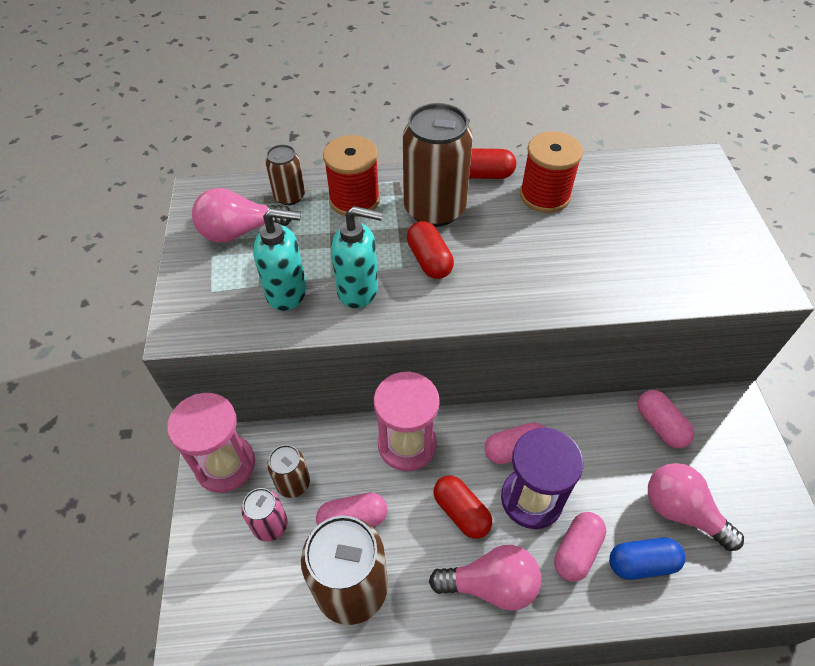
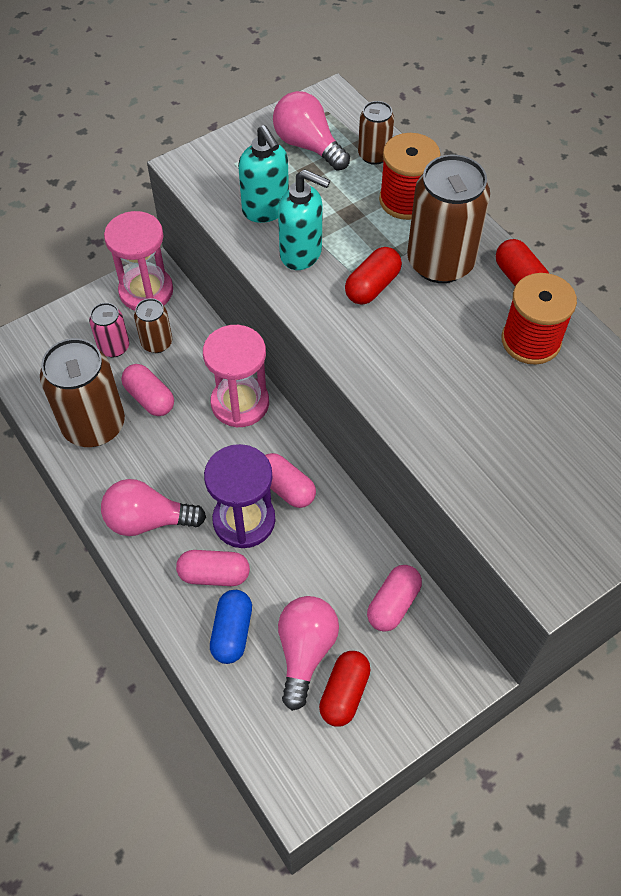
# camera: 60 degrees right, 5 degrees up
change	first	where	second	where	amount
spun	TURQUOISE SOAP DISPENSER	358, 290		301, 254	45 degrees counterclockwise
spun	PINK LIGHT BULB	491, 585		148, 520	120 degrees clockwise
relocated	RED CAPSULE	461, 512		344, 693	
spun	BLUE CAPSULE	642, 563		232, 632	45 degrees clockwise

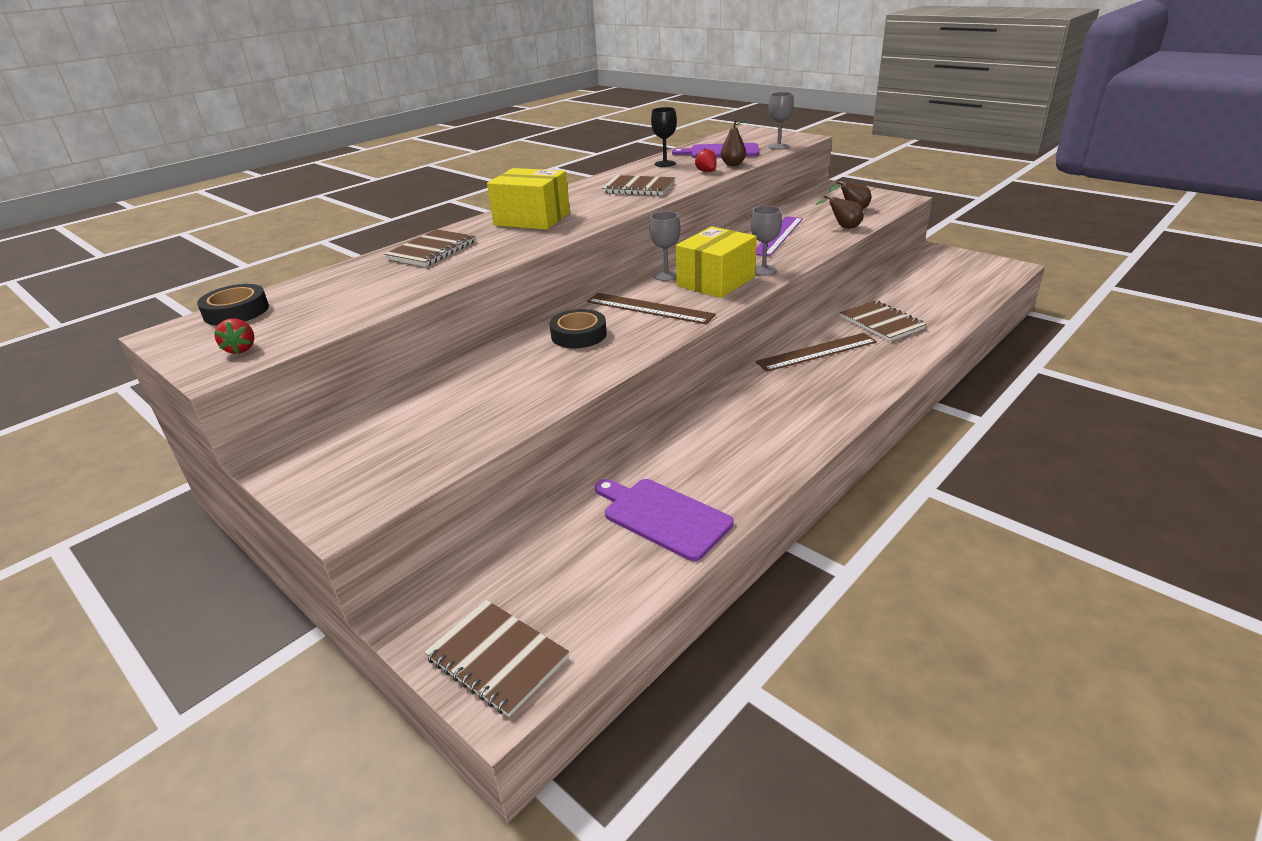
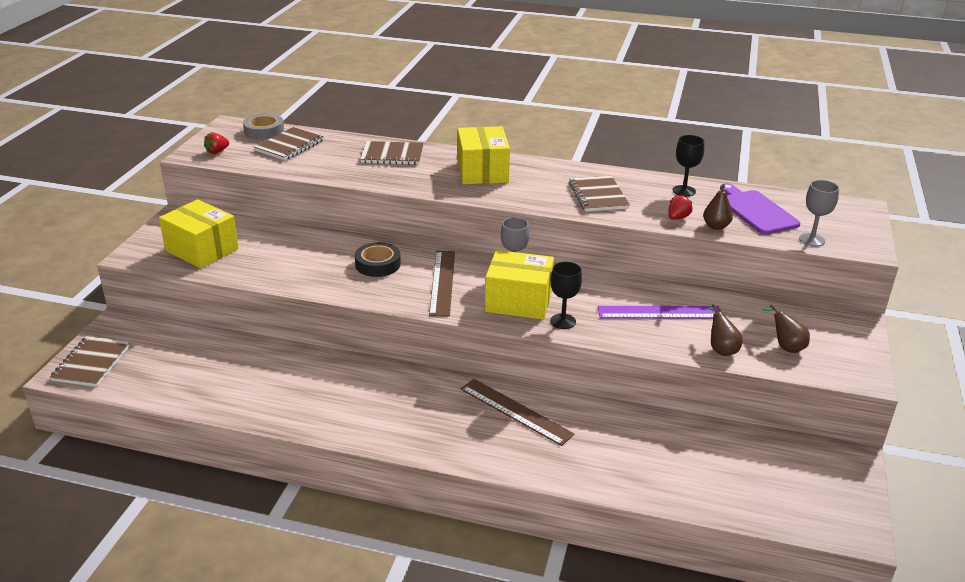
# camera: 60 degrees right, 0 degrees up
change	first	where	second	where	amount
colour	BLACK TAPE	236, 311	GREY TAPE	264, 131	
missing	PURPLE CUTTING BOARD	663, 516			
colour	GREY GOBLET	763, 270	BLACK GOBLET	563, 321	
relocated	BROWN NOTEBOOK	881, 323		289, 146	
appeared			YELLOW BOX	202, 250	

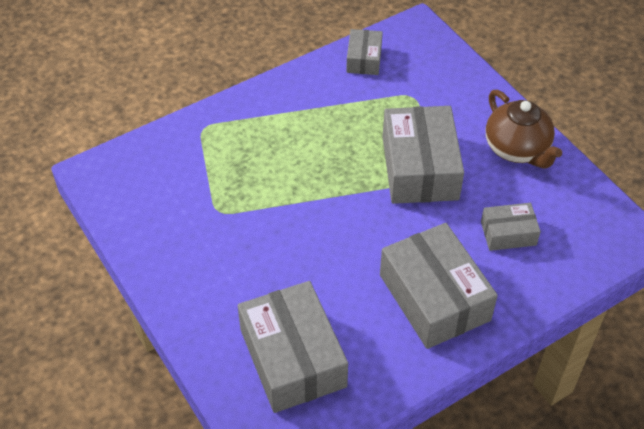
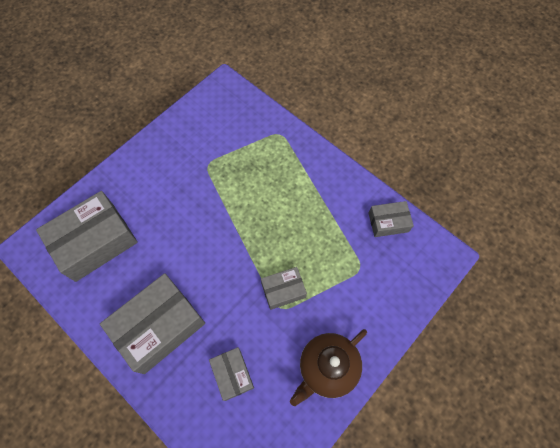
# camera: 75 degrees right, 15 degrees up
change	first	where	second	where	amount
size	GREY BOX	419, 168		283, 290	x0.52

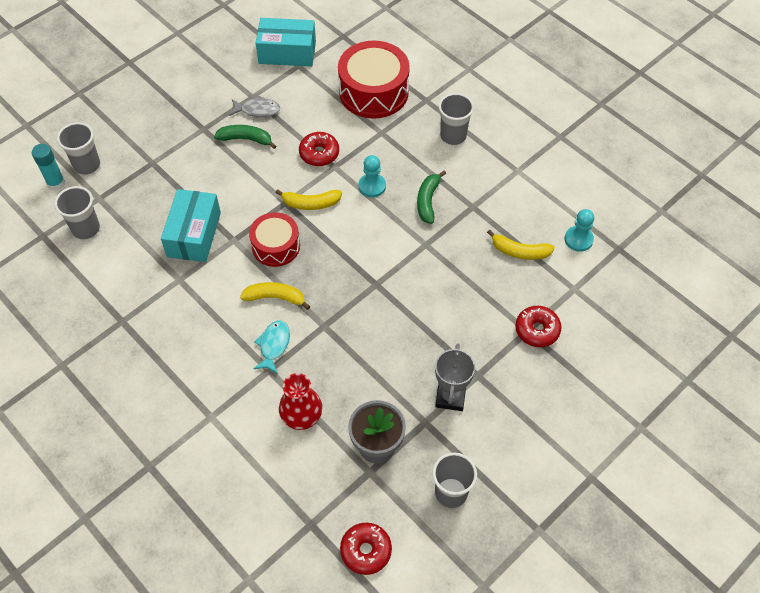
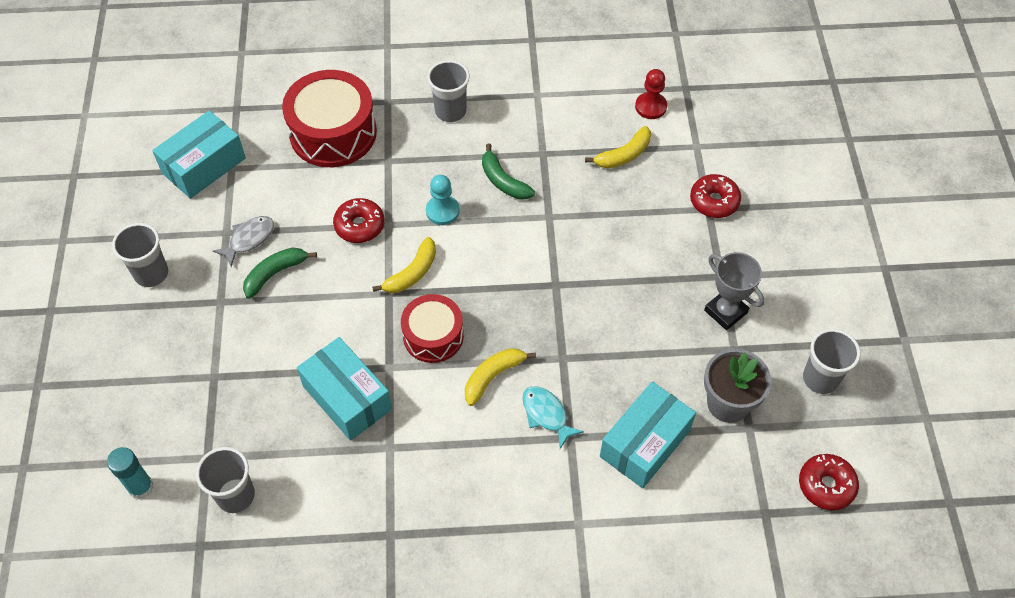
# camera: 50 degrees left, 0 degrees up
change	first	where	second	where	amount
relocated	GREY CUP	87, 165		151, 274	
exchanged	RED VASE	301, 416	TURQUOISE BOX	645, 443	
colour	TURQUOISE PAWN	578, 239	RED PAWN	650, 107	

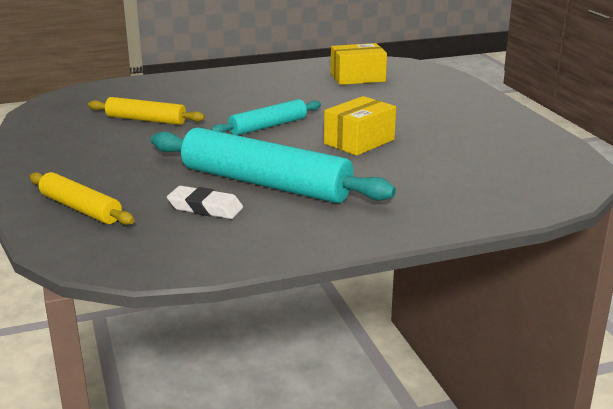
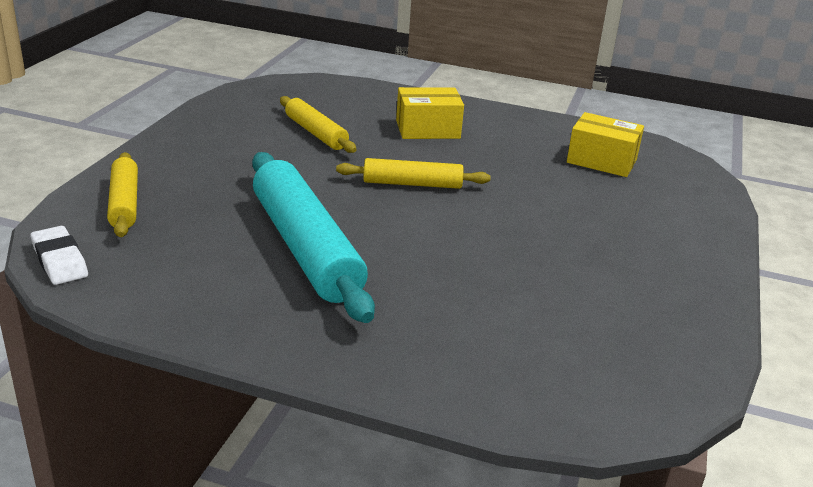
# camera: 35 degrees right, 5 degrees up
change	first	where	second	where	amount
relocated	WHITE ERASER	205, 208		60, 260	
colour	TURQUOISE ROLLING PIN	268, 126	YELLOW ROLLING PIN	412, 184	
relocated	YELLOW BOX	359, 142		428, 129	

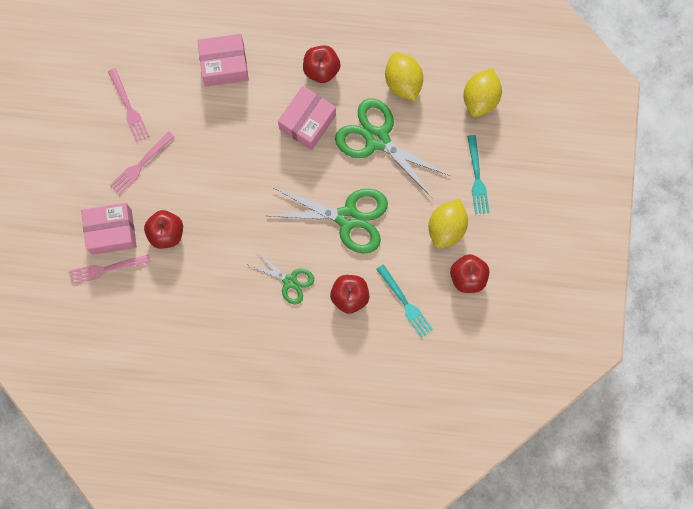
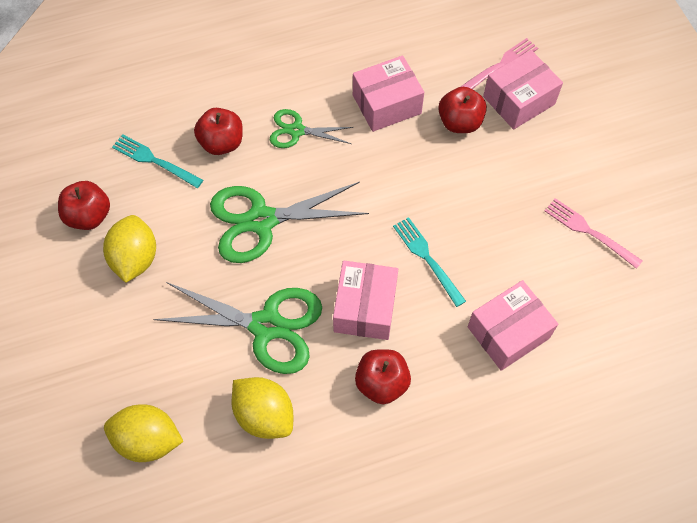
# camera: 155 degrees right, 15 degrees down
change	first	where	second	where	amount
missing	PINK FORK	140, 165			
spun	YELLOW LEMON	480, 98		148, 440	75 degrees counterclockwise
relocated	TURQUOISE FORK	477, 177		427, 258	
appeared			PINK BOX	386, 104	

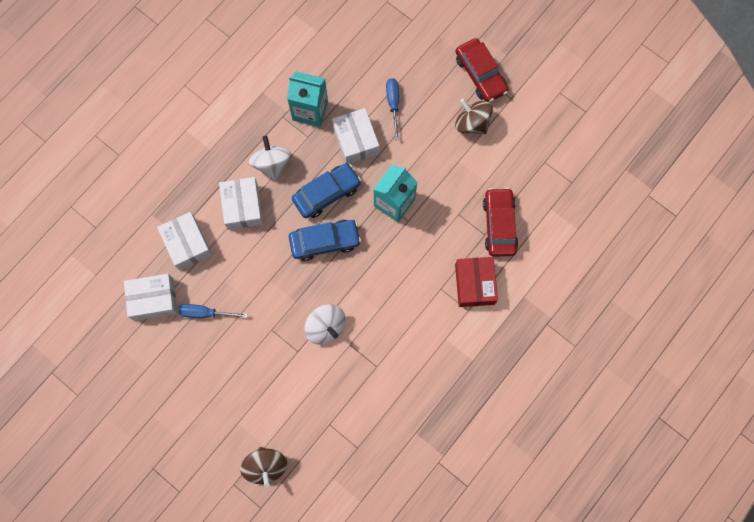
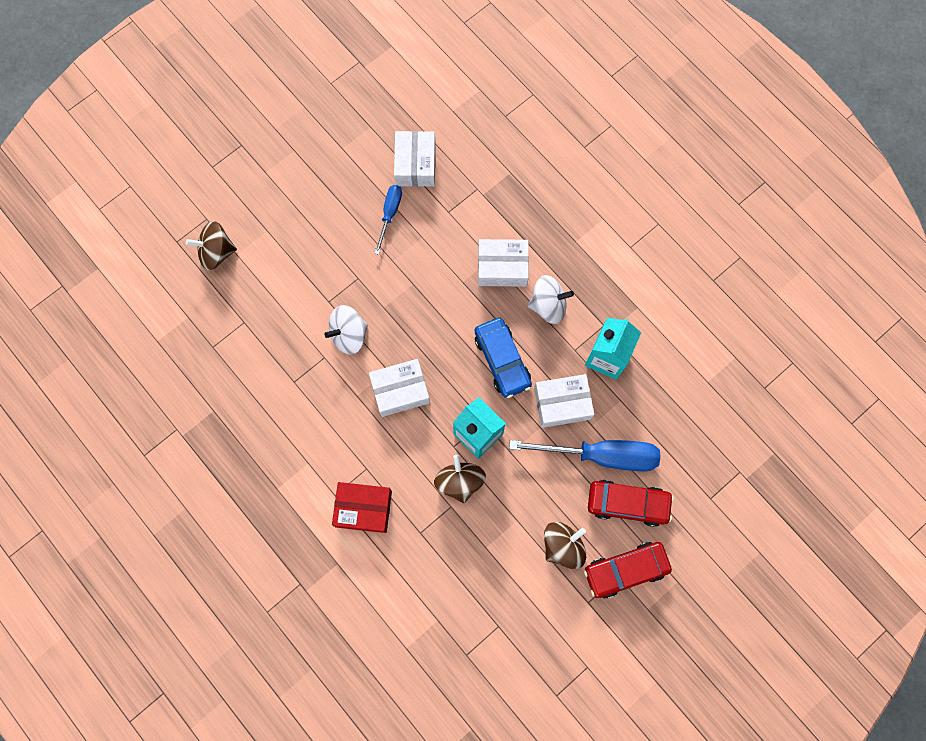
# camera: 100 degrees right, 0 degrees up
change	first	where	second	where	amount
relocated	WHITE BOX	187, 244		400, 390	
missing	BLUE CAR	325, 241			
size	BLUE SCREWDRIVER	393, 104		601, 455	x1.88
relocated	RED CAR	499, 225		627, 503	
appeared			BROWN SPINNING TOP	460, 481	

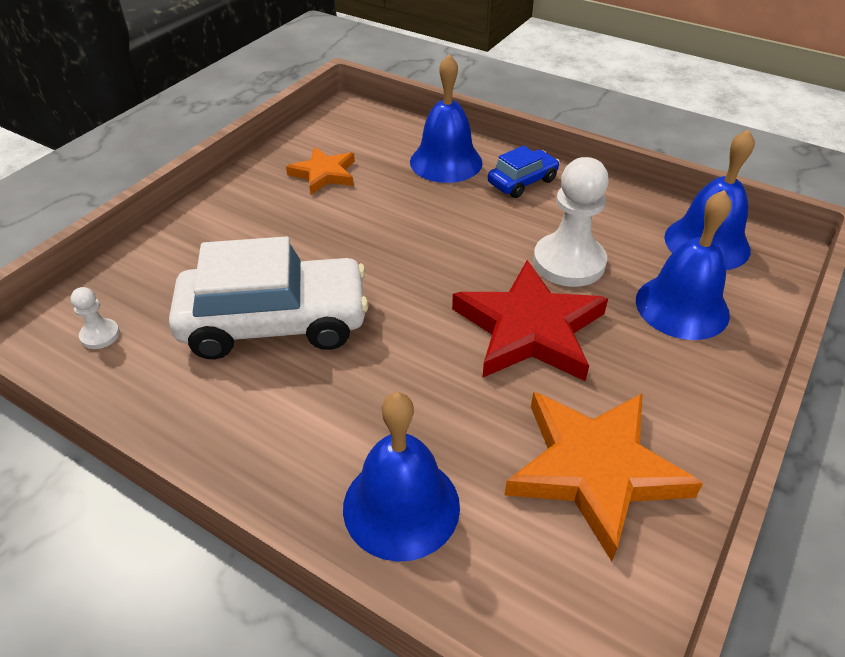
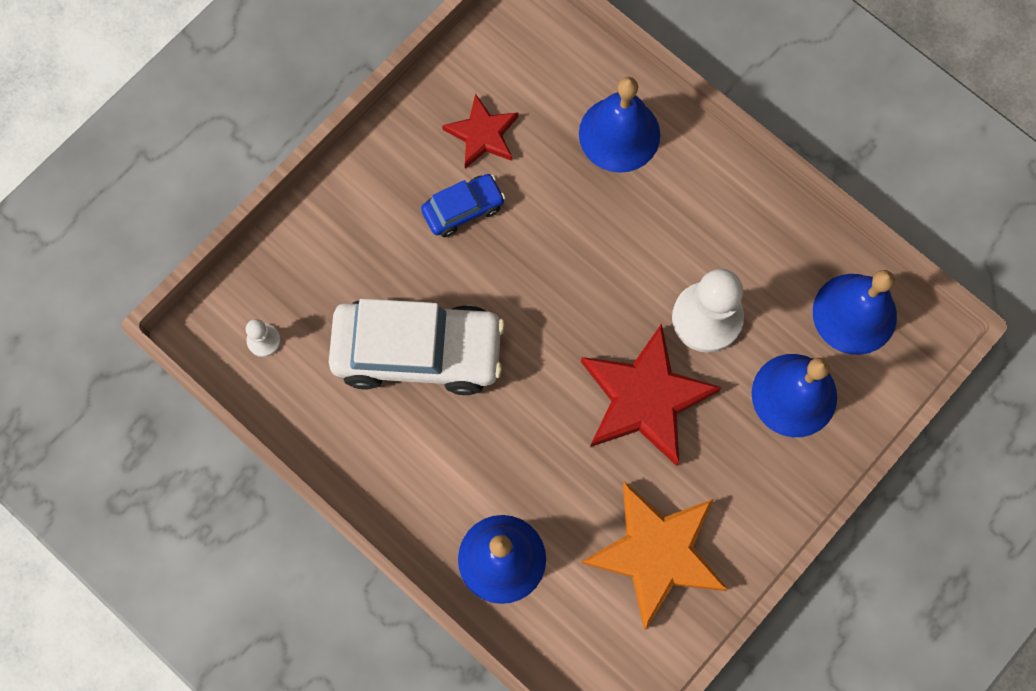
# camera: 10 degrees right, 30 degrees up
change	first	where	second	where	amount
colour	ORANGE STAR	324, 174	RED STAR	482, 134	
relocated	BLUE CAR	522, 182		463, 209	

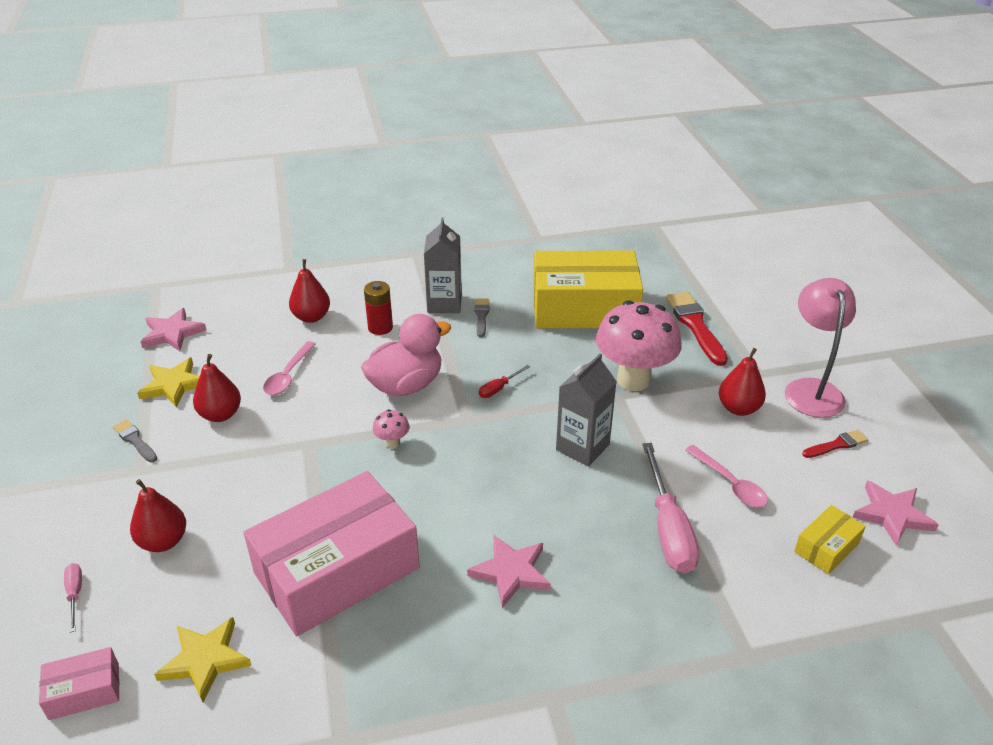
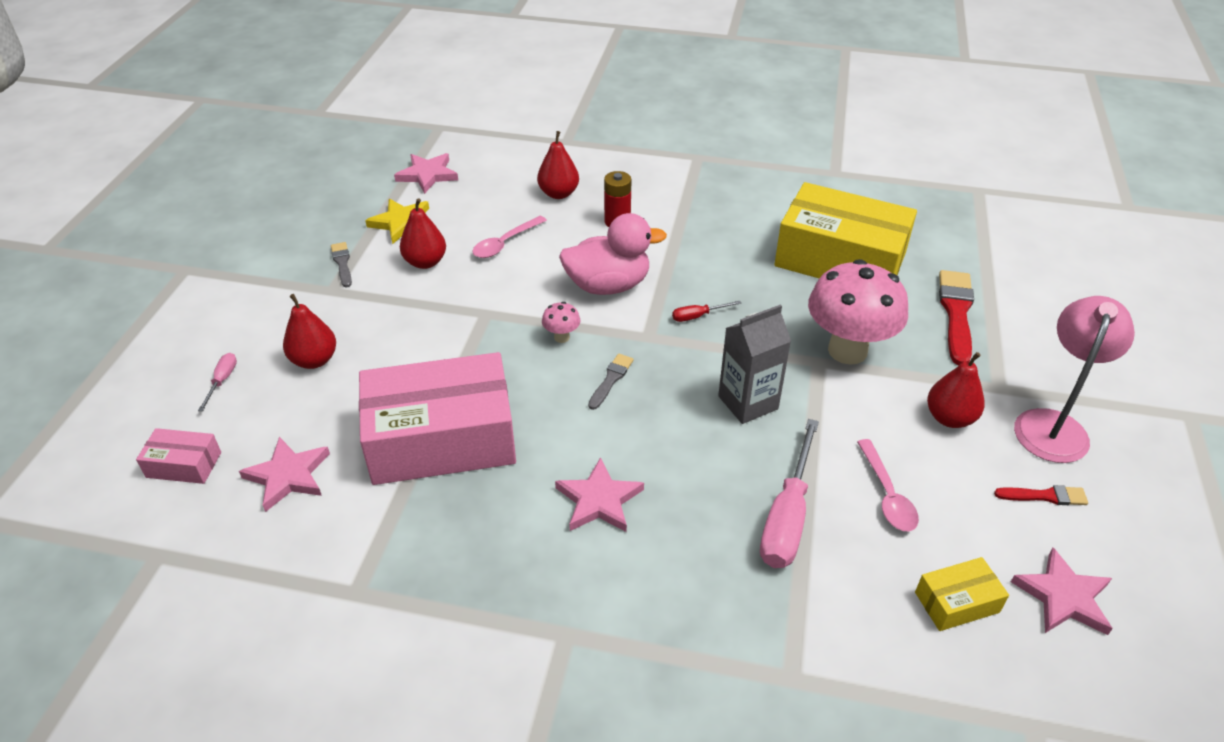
# camera: 25 degrees right, 5 degrees up
change	first	where	second	where	amount
colour	YELLOW STAR	205, 660	PINK STAR	288, 476	
missing	GREY CARTON	444, 303			
relocated	GREY BRUSH	481, 316		611, 379	

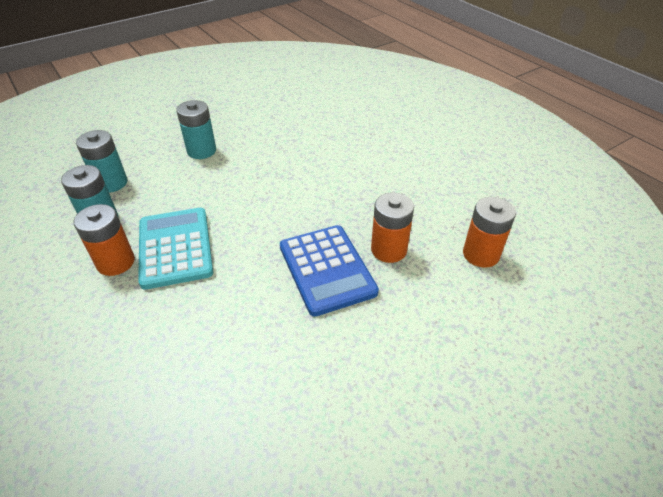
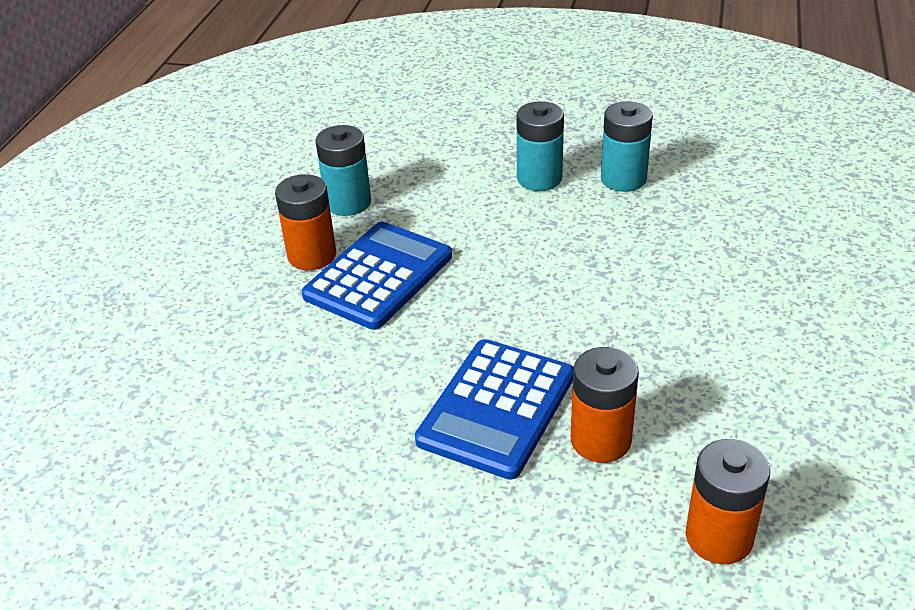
# camera: 50 degrees right, 5 degrees down
change	first	where	second	where	amount
relocated	TURQUOISE BATTERY	111, 183		623, 179	
colour	TURQUOISE CALCULATOR	175, 248	BLUE CALCULATOR	379, 276	

